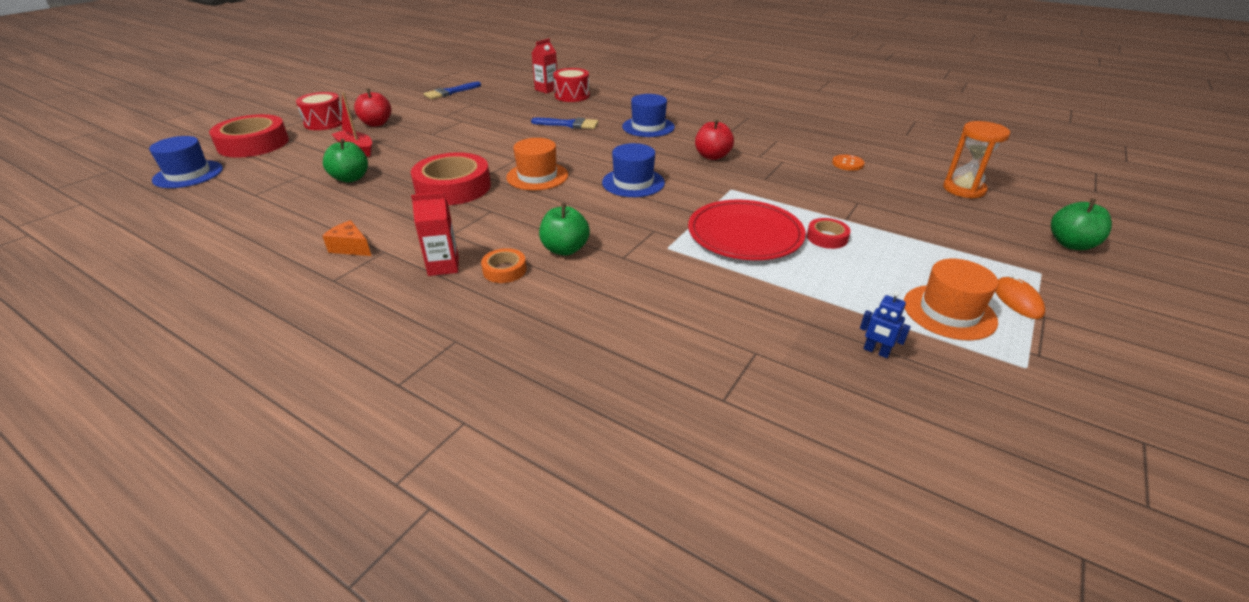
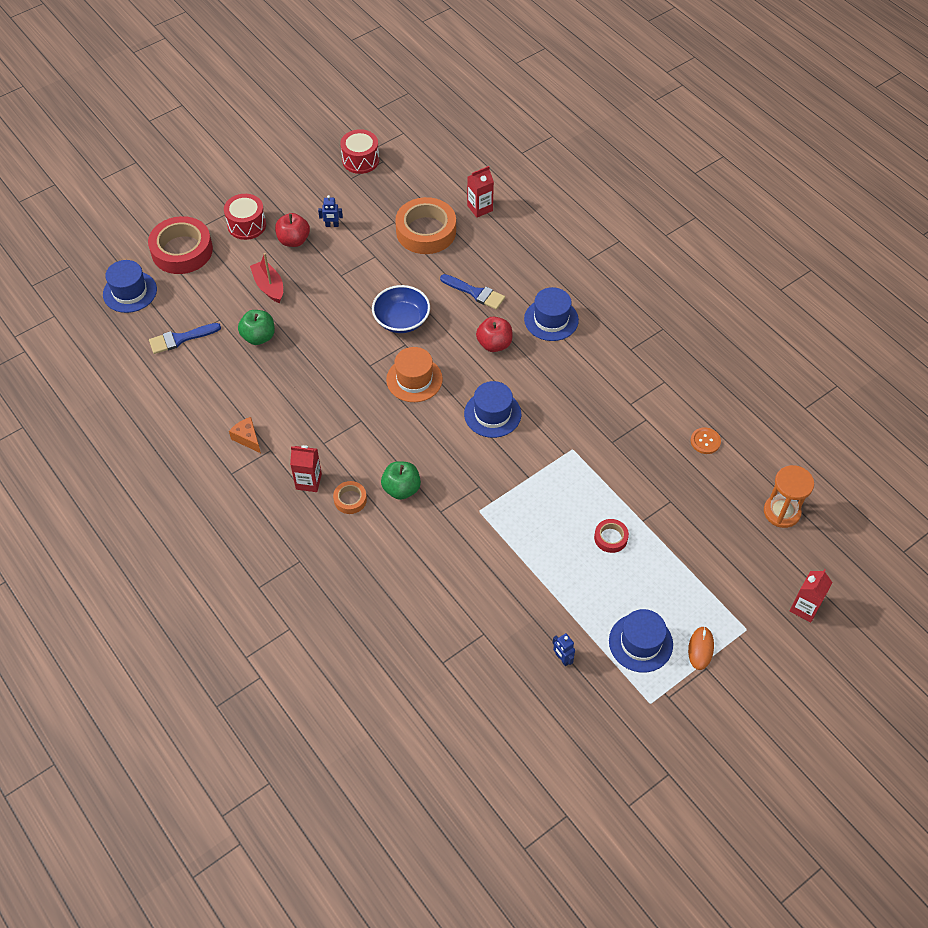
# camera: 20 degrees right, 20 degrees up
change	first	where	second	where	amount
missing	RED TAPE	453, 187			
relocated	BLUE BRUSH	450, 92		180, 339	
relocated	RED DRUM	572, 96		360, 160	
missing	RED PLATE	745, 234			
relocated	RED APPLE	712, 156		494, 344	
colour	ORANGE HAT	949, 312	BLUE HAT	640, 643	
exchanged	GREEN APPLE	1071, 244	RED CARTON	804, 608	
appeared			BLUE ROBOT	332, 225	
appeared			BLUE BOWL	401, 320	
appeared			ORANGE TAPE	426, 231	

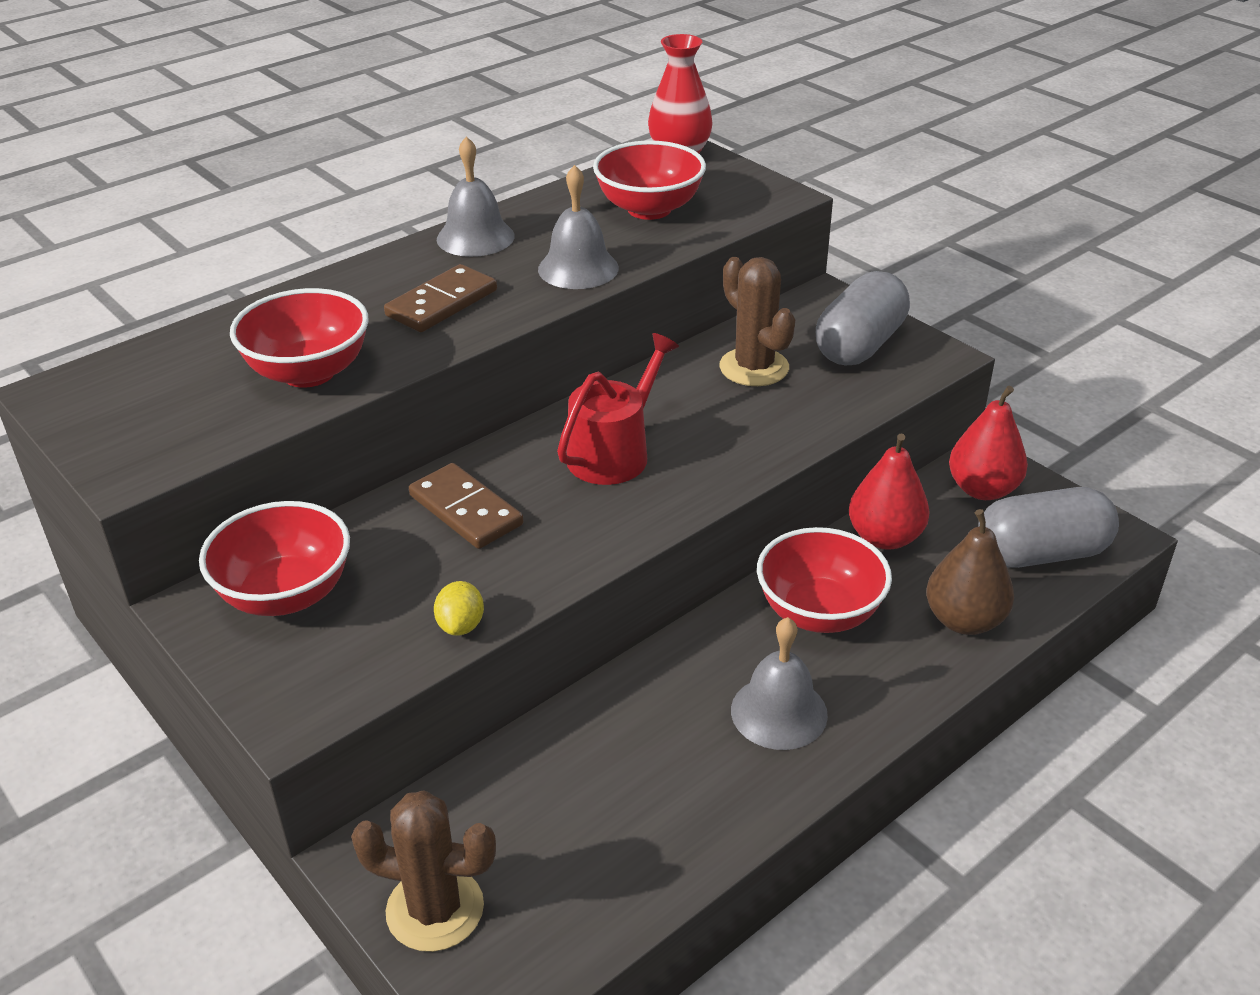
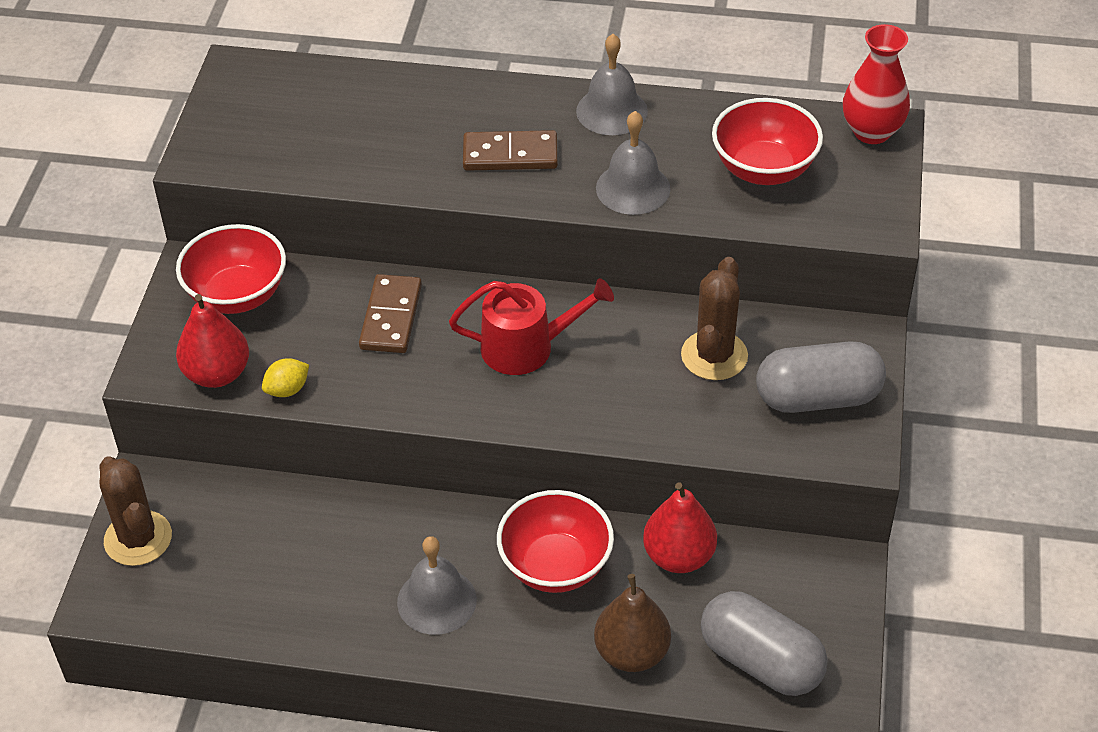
# camera: 50 degrees right, 10 degrees up
change	first	where	second	where	amount
missing	RED BOWL	309, 372			
relocated	RED PEAR	982, 489		217, 374	

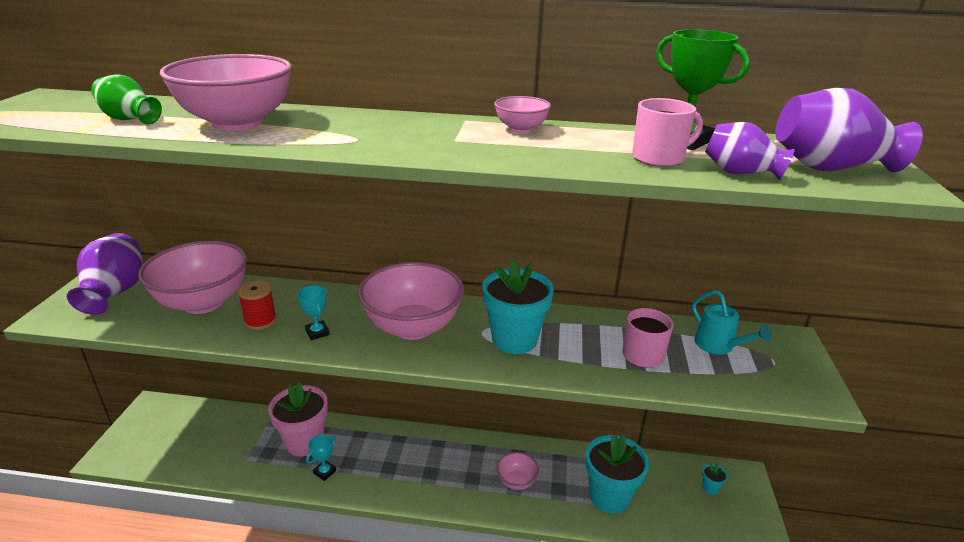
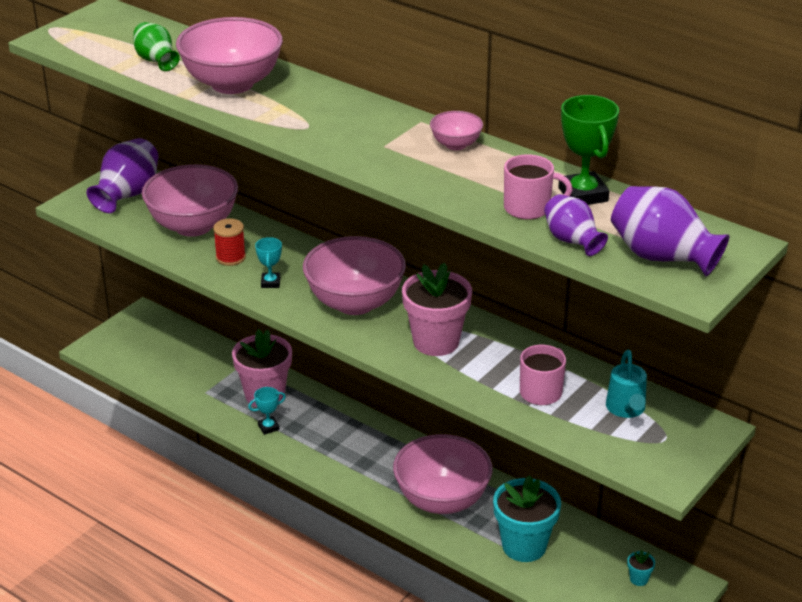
# camera: 30 degrees right, 5 degrees up
change	first	where	second	where	amount
colour	TURQUOISE FLOWER POT	514, 339	PINK FLOWER POT	436, 342	
size	PINK BOWL	516, 481		442, 500	x2.11

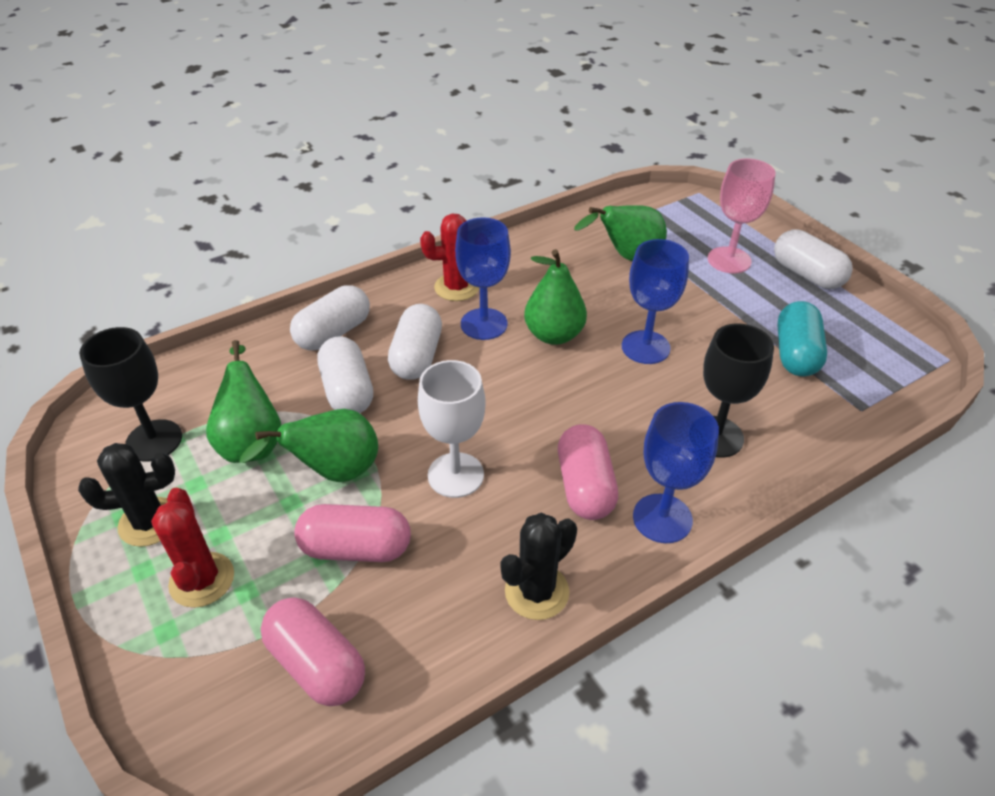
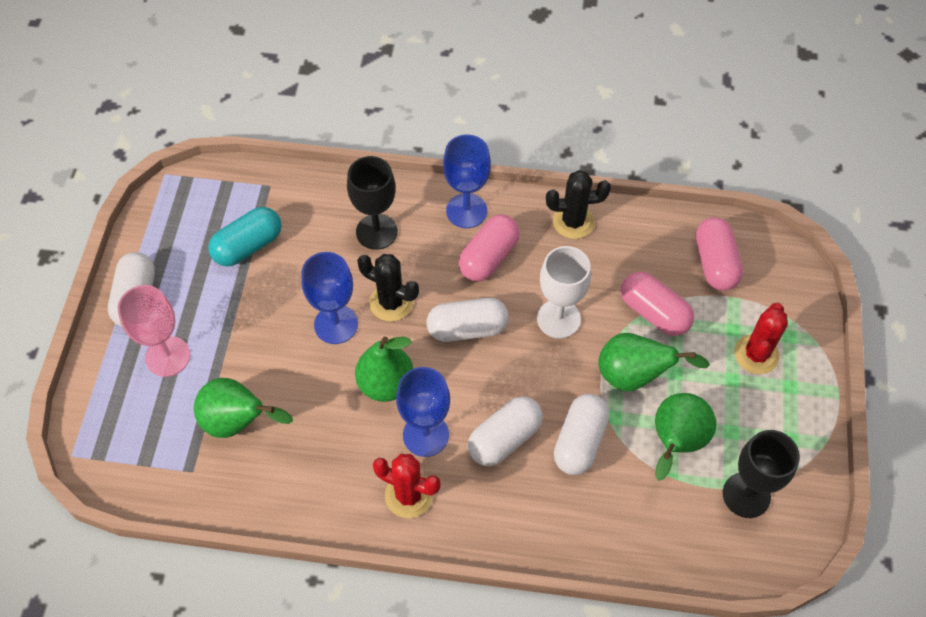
# camera: 140 degrees left, 15 degrees up
change	first	where	second	where	amount
relocated	BLACK CACTUS	149, 522		391, 302	
relocated	WHITE CAPSULE	333, 333		467, 329	

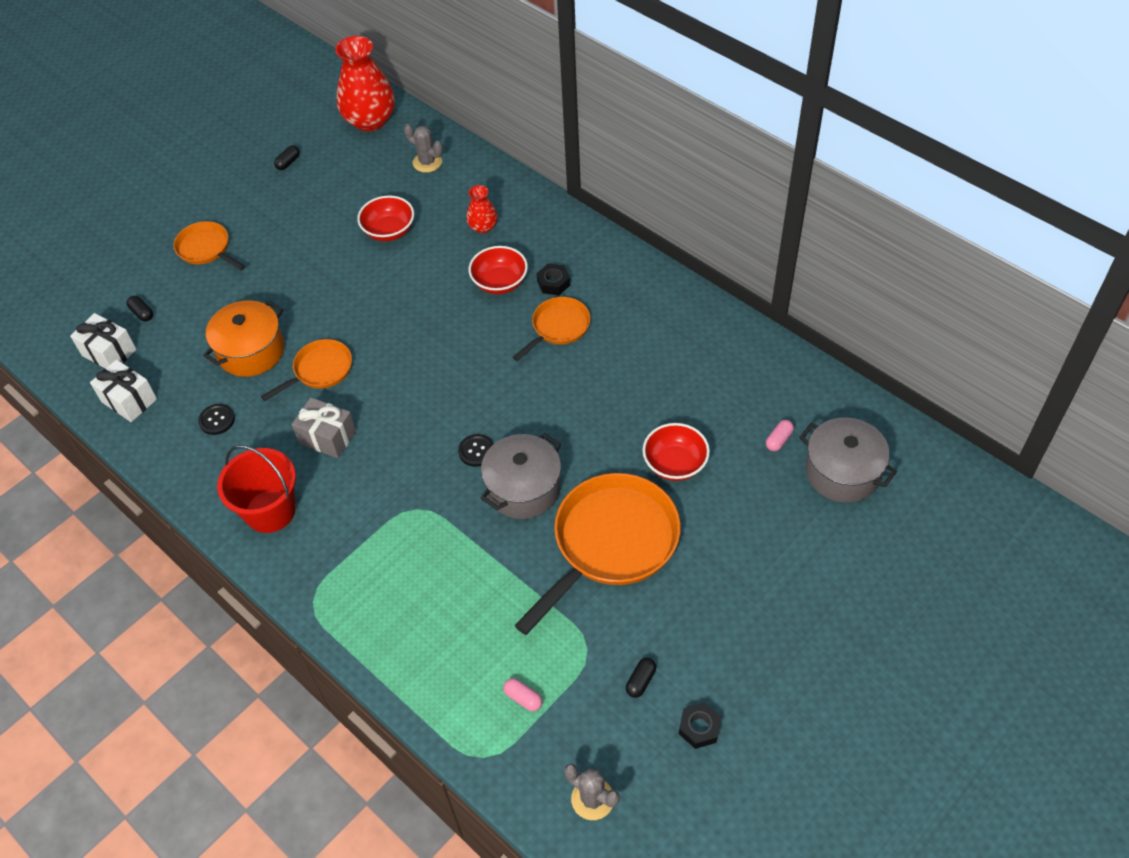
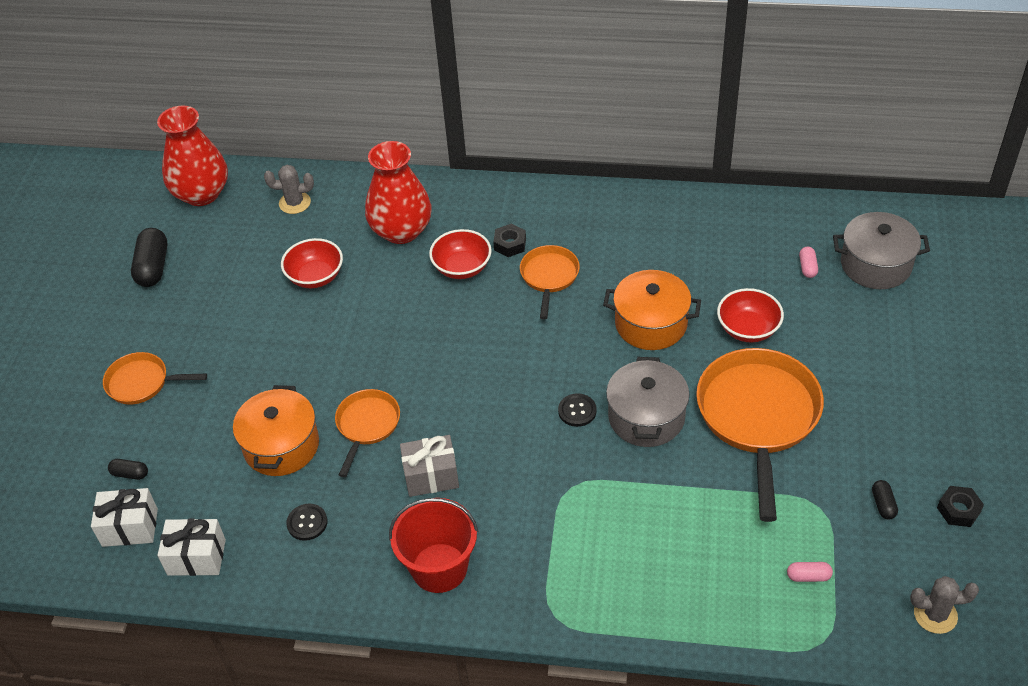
# camera: 35 degrees left, 5 degrees down
change	first	where	second	where	amount
size	BLACK CAPSULE	288, 163		153, 267	x1.95
size	RED VASE	483, 227		401, 231	x1.99
appeared			ORANGE POT	651, 324	

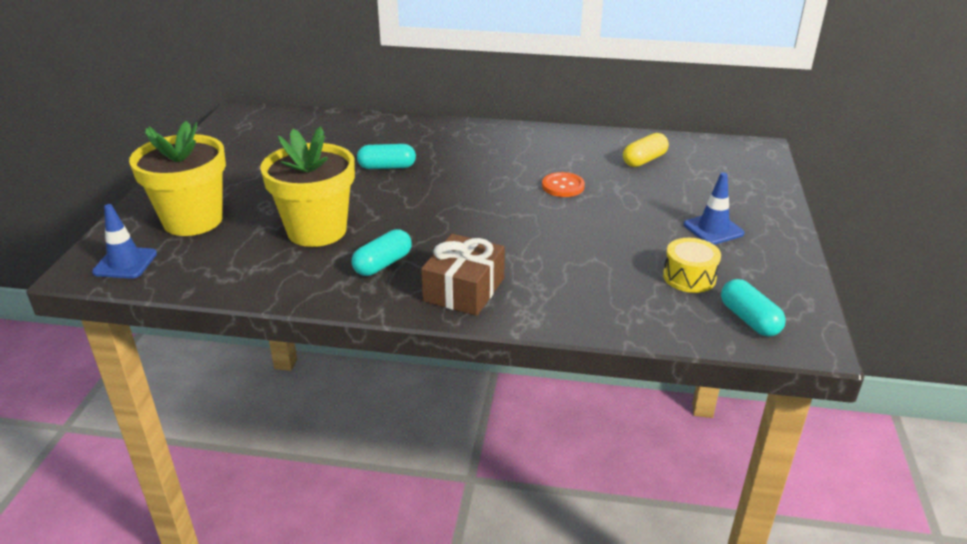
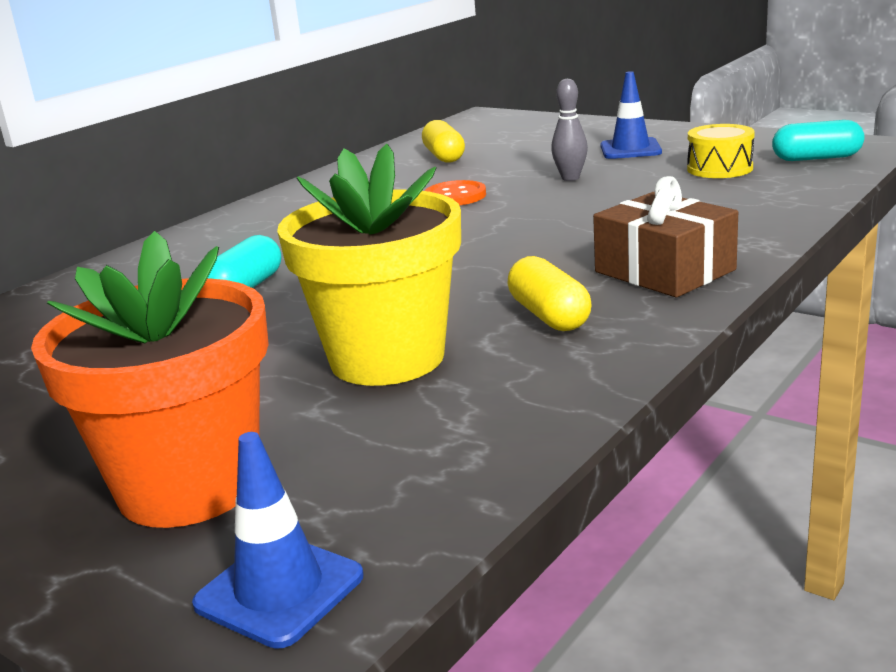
# camera: 60 degrees left, 10 degrees down
change	first	where	second	where	amount
colour	YELLOW FLOWER POT	193, 220	ORANGE FLOWER POT	189, 486	
colour	TURQUOISE CAPSULE	383, 264	YELLOW CAPSULE	549, 315	
appeared			GREY BOWLING PIN	570, 178	

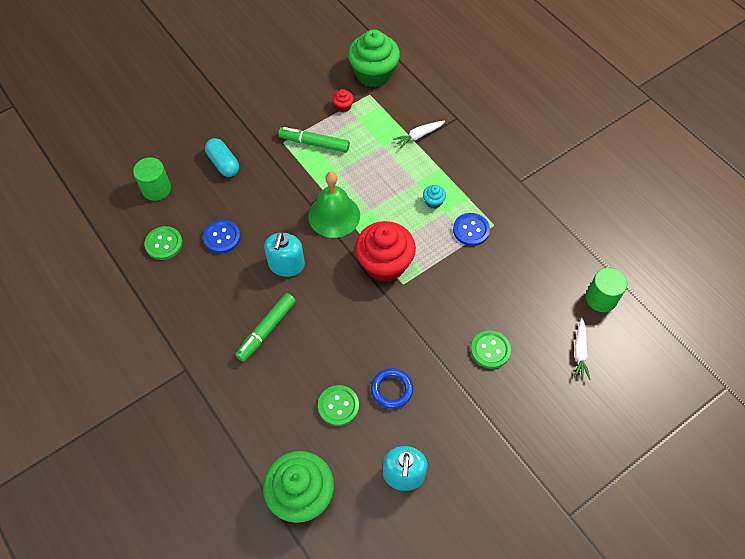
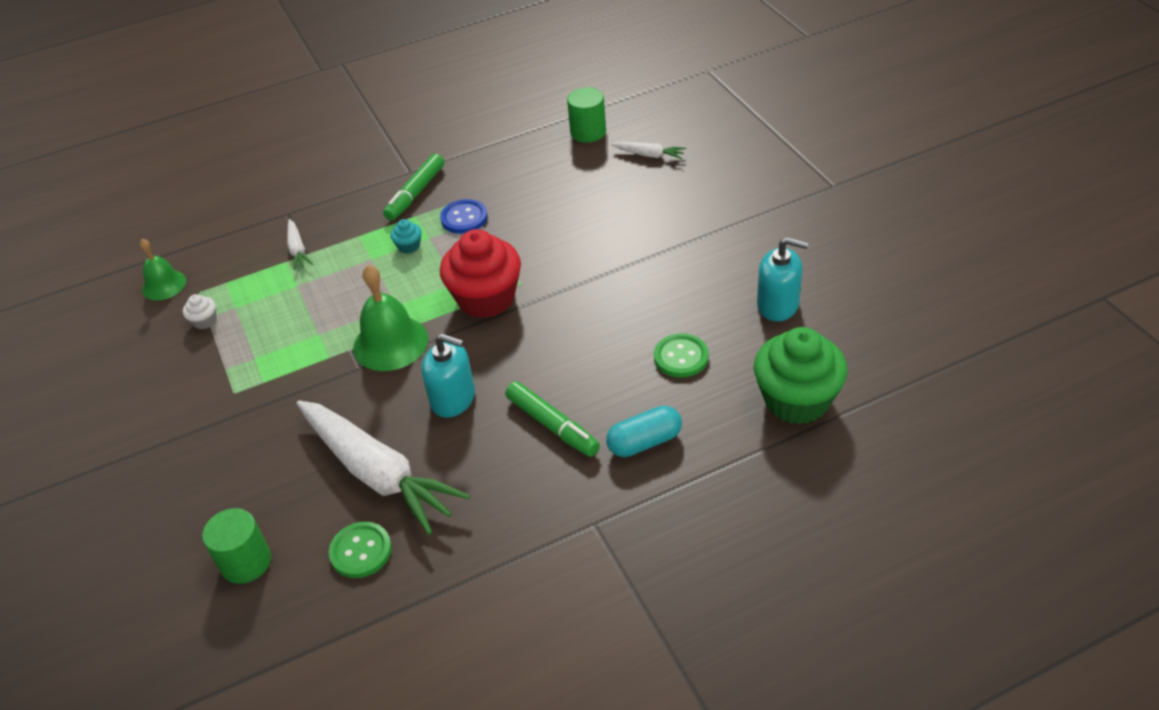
# camera: 75 degrees left, 15 degrees down
change	first	where	second	where	amount
exchanged	BLUE BUTTON	222, 237	WHITE CARROT	378, 473	
relocated	TURQUOISE CAPSULE	223, 163		644, 442	
relocated	GREEN MARKER	314, 143		415, 193	
colour	RED CUPCAKE	343, 106	WHITE CUPCAKE	204, 321	
exchanged	GREEN CUPCAKE	373, 74	GREEN BELL	164, 285	
missing	BLUE RING	391, 389			
missing	GREEN BUTTON	490, 350			

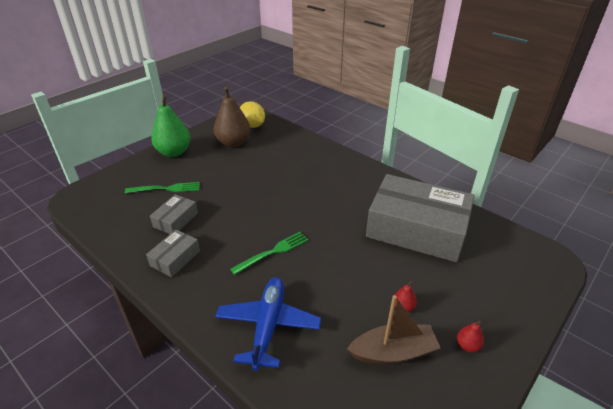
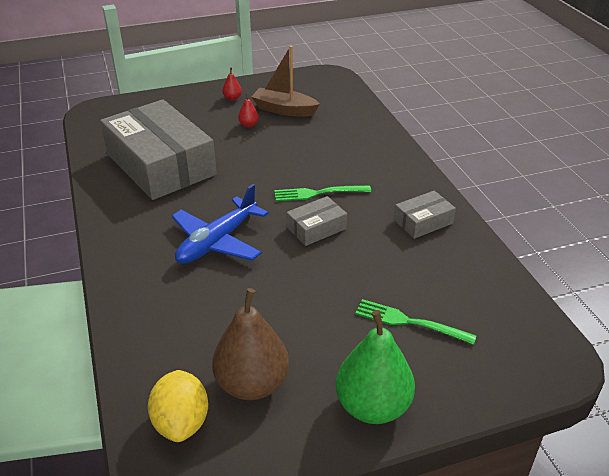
# camera: 150 degrees left, 0 degrees up
change	first	where	second	where	amount
relocated	GREY BOX	175, 220		316, 228	
relocated	BLUE PLANE	268, 326		217, 241	

